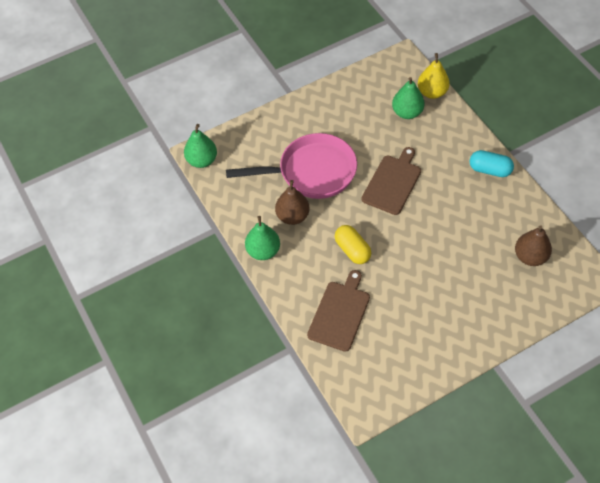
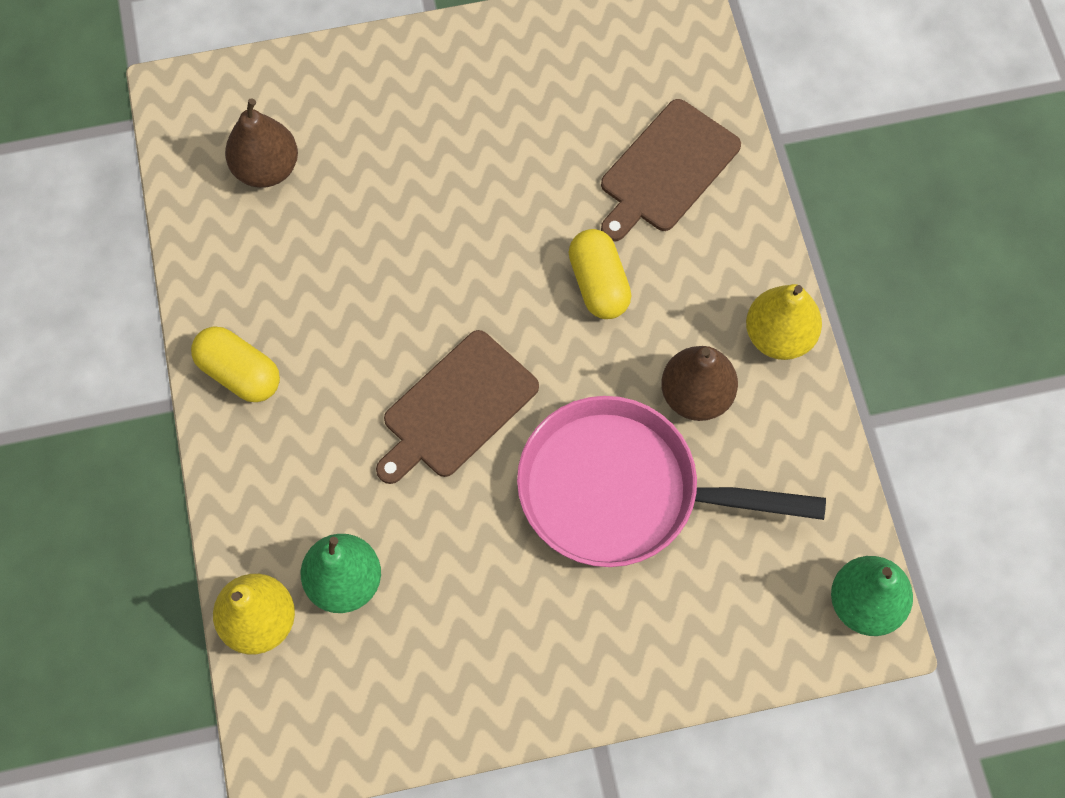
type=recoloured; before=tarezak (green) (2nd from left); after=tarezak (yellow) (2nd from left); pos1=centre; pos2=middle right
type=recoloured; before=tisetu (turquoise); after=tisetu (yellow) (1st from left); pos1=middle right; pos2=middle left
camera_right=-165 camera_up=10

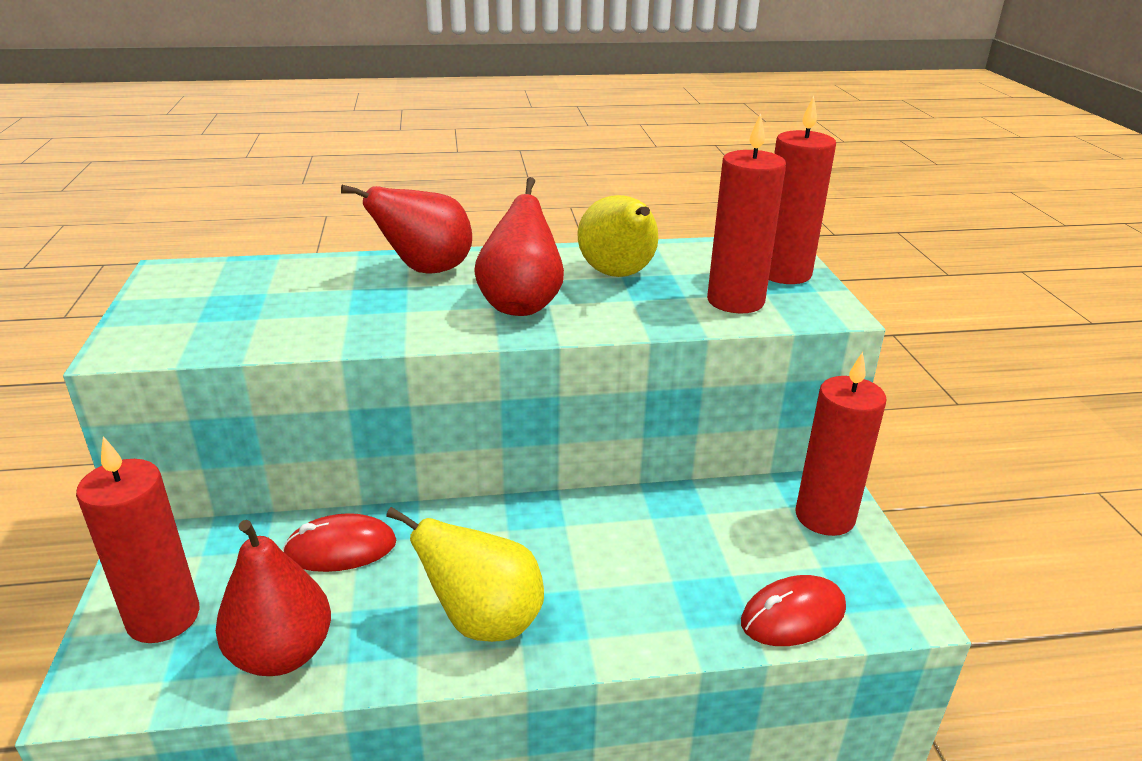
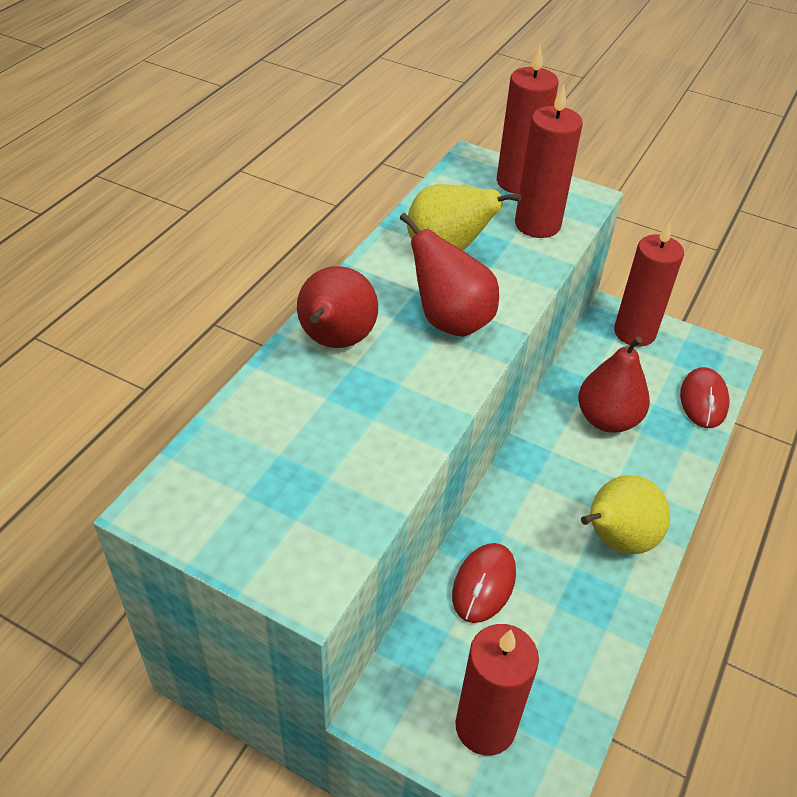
type=moved; before=tarezak (red) (1st from left in the first image); after=tarezak (red) (3rd from left); pos1=bottom left; pos2=middle right
camera_right=-55 camera_up=15

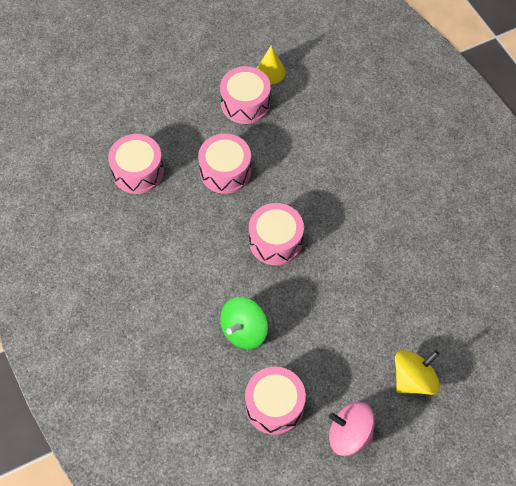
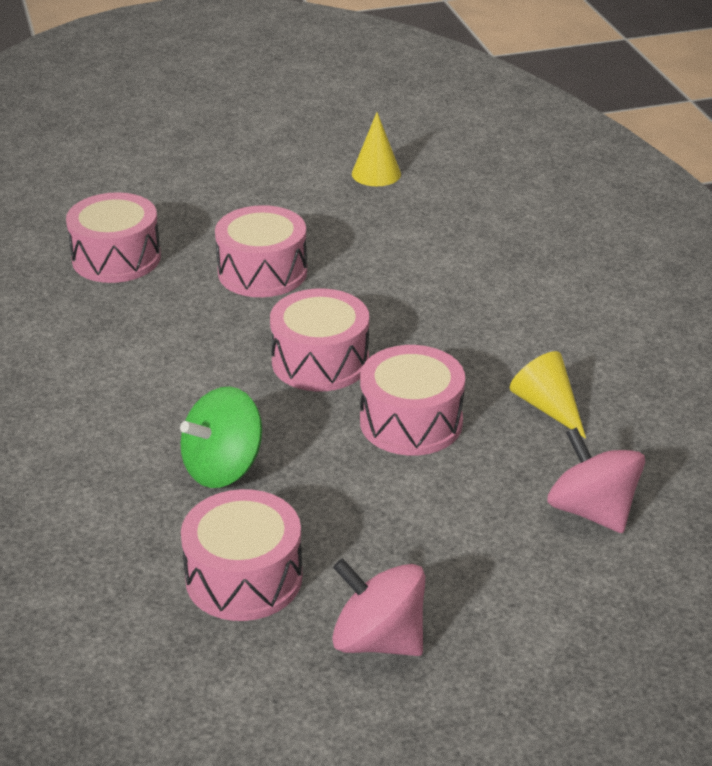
type=removed; before=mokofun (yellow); pos1=bottom right
type=added; after=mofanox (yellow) (2nd from left); pos2=middle right
type=added; after=mokofun (pink) (2nd from left); pos2=middle right
type=moved; before=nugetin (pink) (3rd from left in the first image); after=nugetin (pink) (5th from left); pos1=top centre; pos2=centre
camera_right=10 camera_up=-25

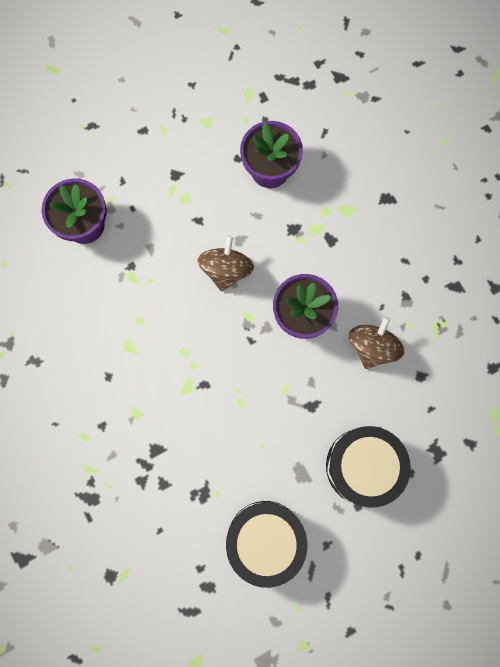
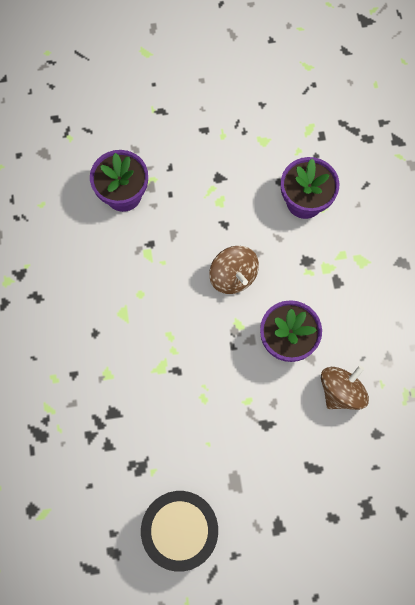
type=removed; before=nugetin (black) (2nd from left); pos1=bottom right
type=turned; before=mokofun (brown) (1st from left); pos1=centre; pos2=centre; turn=120
camera_right=20 camera_up=-5

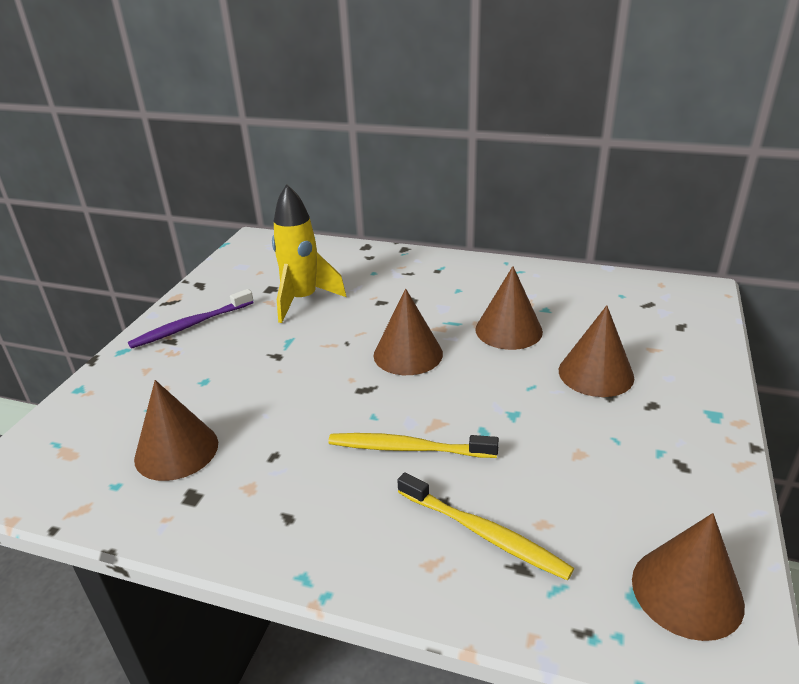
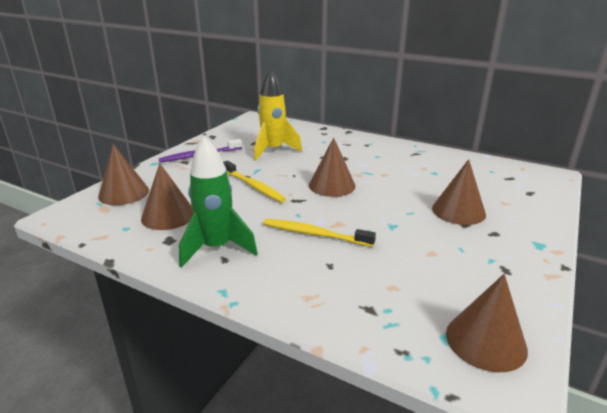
type=added; after=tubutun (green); pos2=centre
type=moved; before=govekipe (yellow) (2nd from left in the first image); after=govekipe (yellow) (1st from left); pos1=bottom centre; pos2=centre
type=moved; before=mofanox (brown) (3rd from left in the first image); after=mofanox (brown) (1st from left); pos1=centre; pos2=middle left
camera_right=10 camera_up=-5

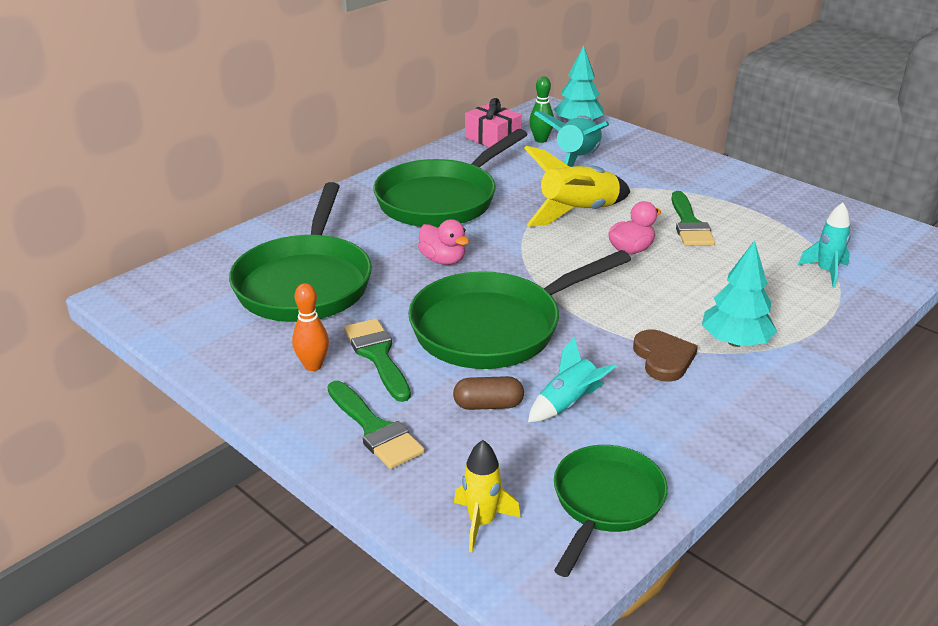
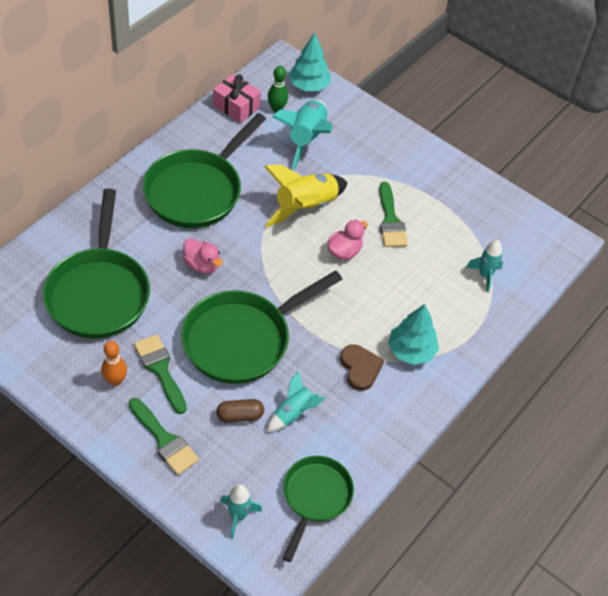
type=recoloured; before=tubutun (yellow) (1st from left); after=tubutun (turquoise) (1st from left); pos1=bottom centre; pos2=bottom centre
camera_right=-10 camera_up=20

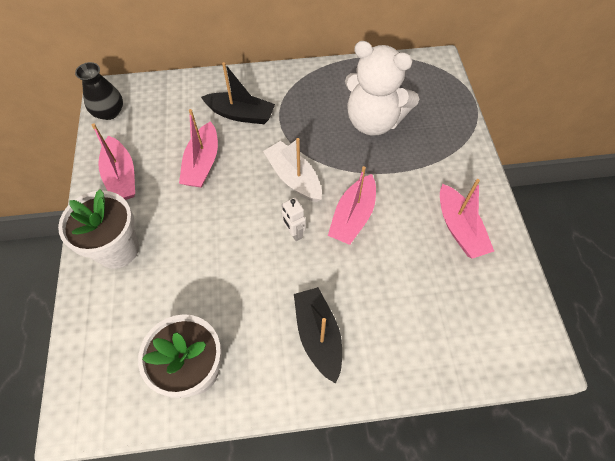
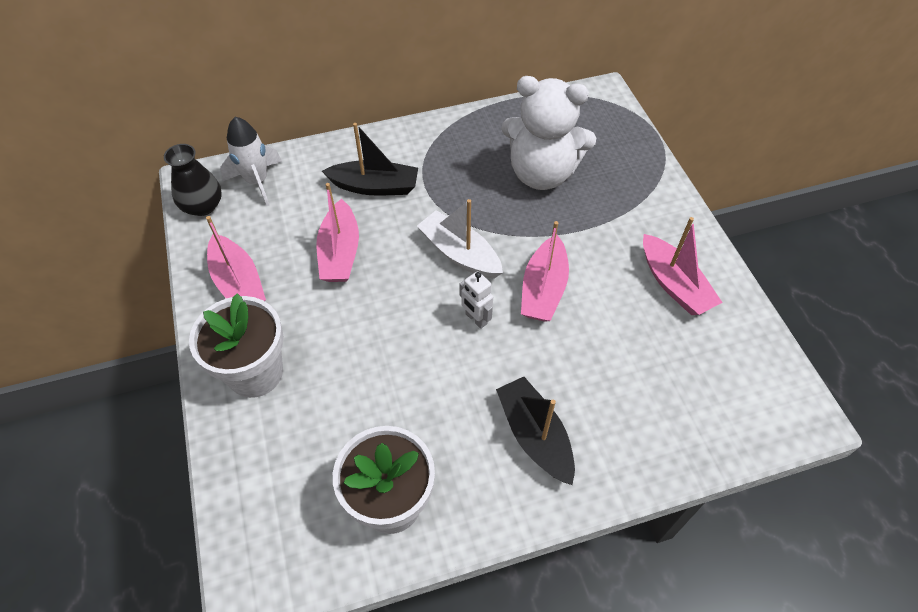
type=added; after=tubutun (white); pos2=top left
camera_right=-10 camera_up=-5

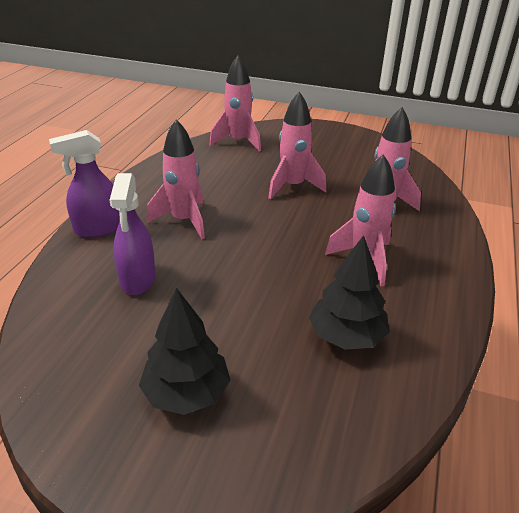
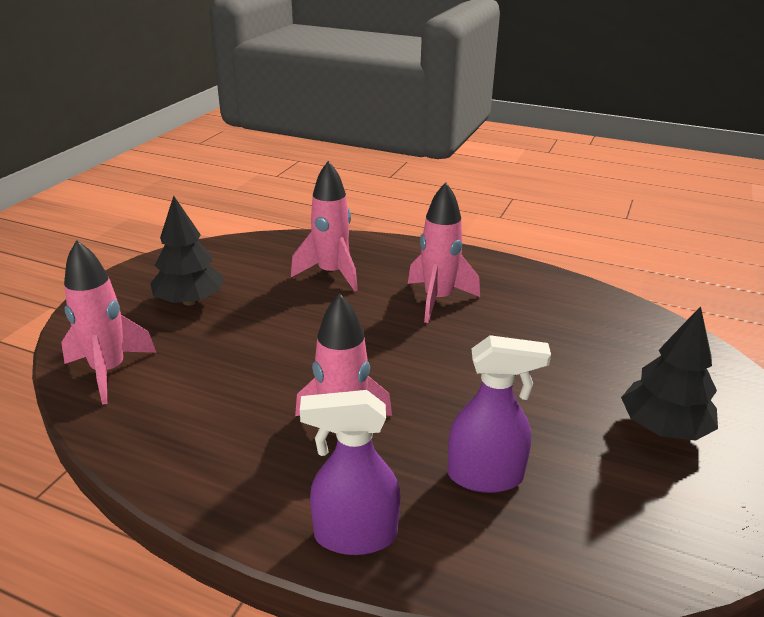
type=removed; before=tubutun (pink) (3rd from left); pos1=top centre
type=moved; before=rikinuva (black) (2nd from left in the first image); after=rikinuva (black) (1st from left); pos1=middle right; pos2=middle left
type=turned; before=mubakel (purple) (1st from left); pos1=middle left; pos2=bottom centre; turn=105
camera_right=-85 camera_up=-5

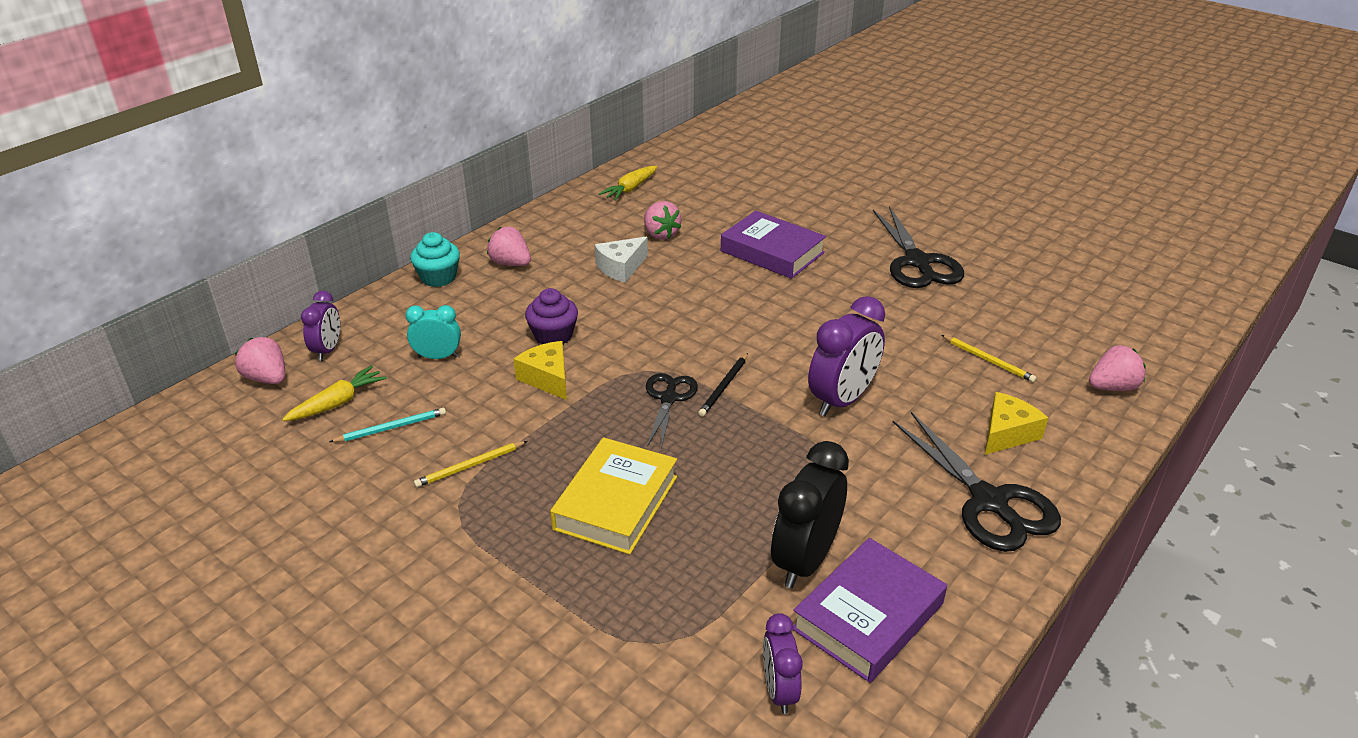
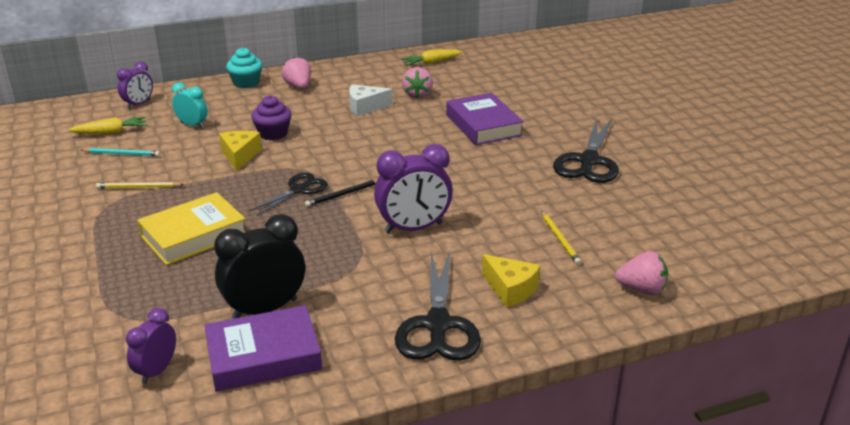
type=removed; before=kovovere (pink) (1st from left); pos1=middle left
type=turned; before=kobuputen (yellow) (2nd from left); pos1=middle right; pos2=centre; turn=60
camera_right=30 camera_up=-5

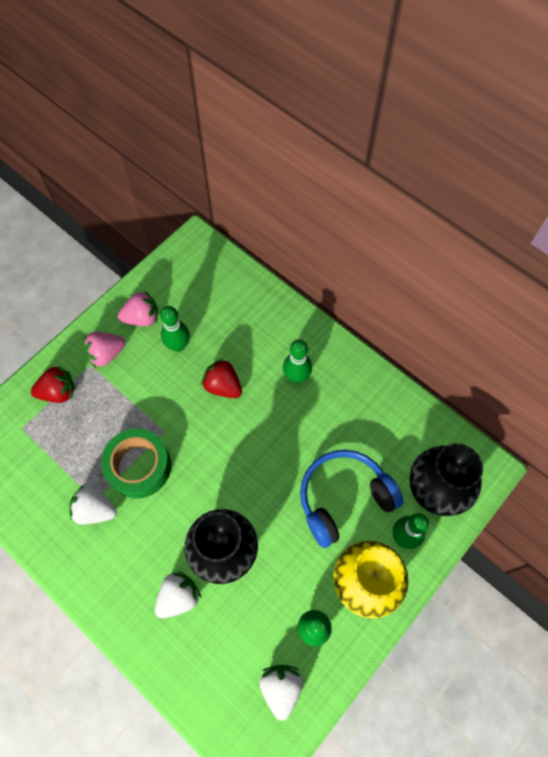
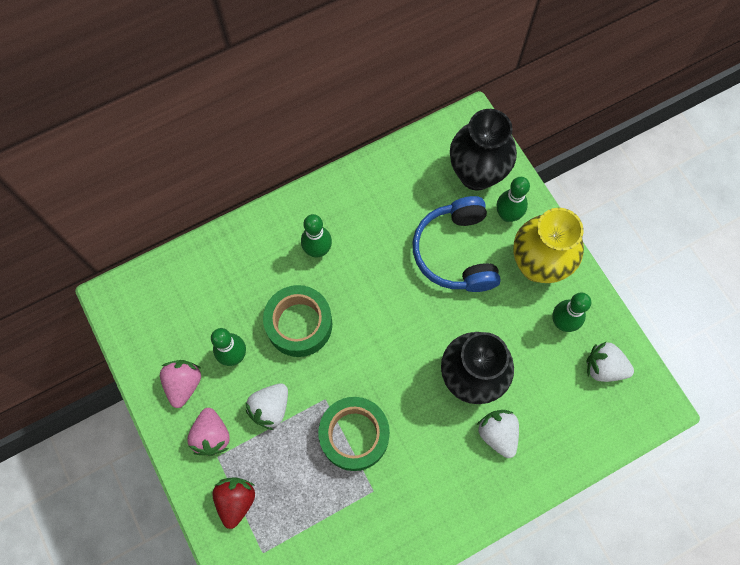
type=moved; before=kovovere (white) (1st from left); pos1=bottom left; pos2=bottom centre
type=replaced; before=kovovere (red) (2nd from left); after=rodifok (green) (1st from left); pos1=centre; pos2=centre
camera_right=-70 camera_up=5

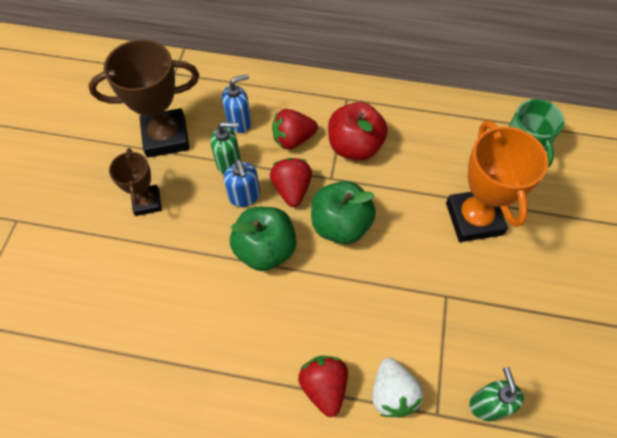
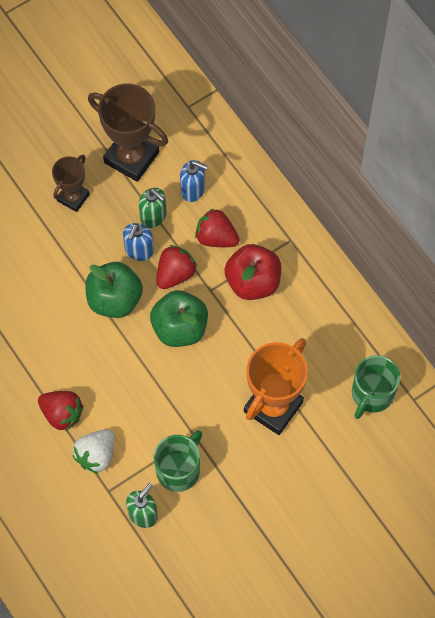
type=added; after=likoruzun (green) (1st from left); pos2=bottom centre
type=turned; before=kovovere (red) (3rd from left in the first image); pos1=bottom centre; pos2=middle left; turn=90
camera_right=45 camera_up=5

